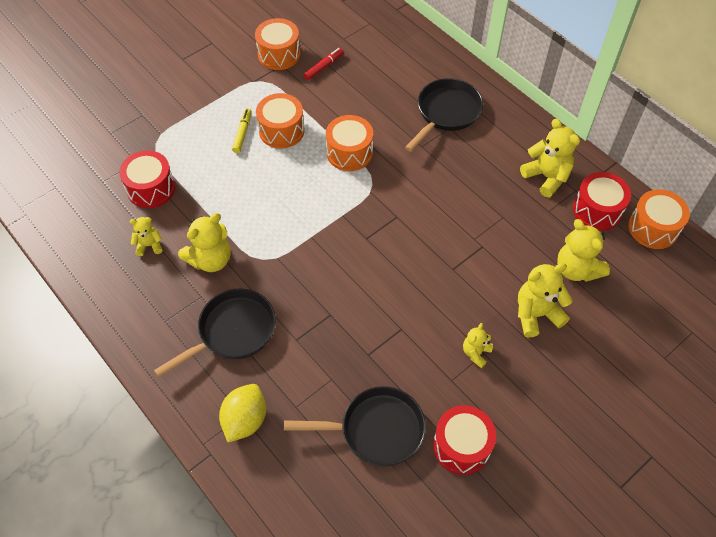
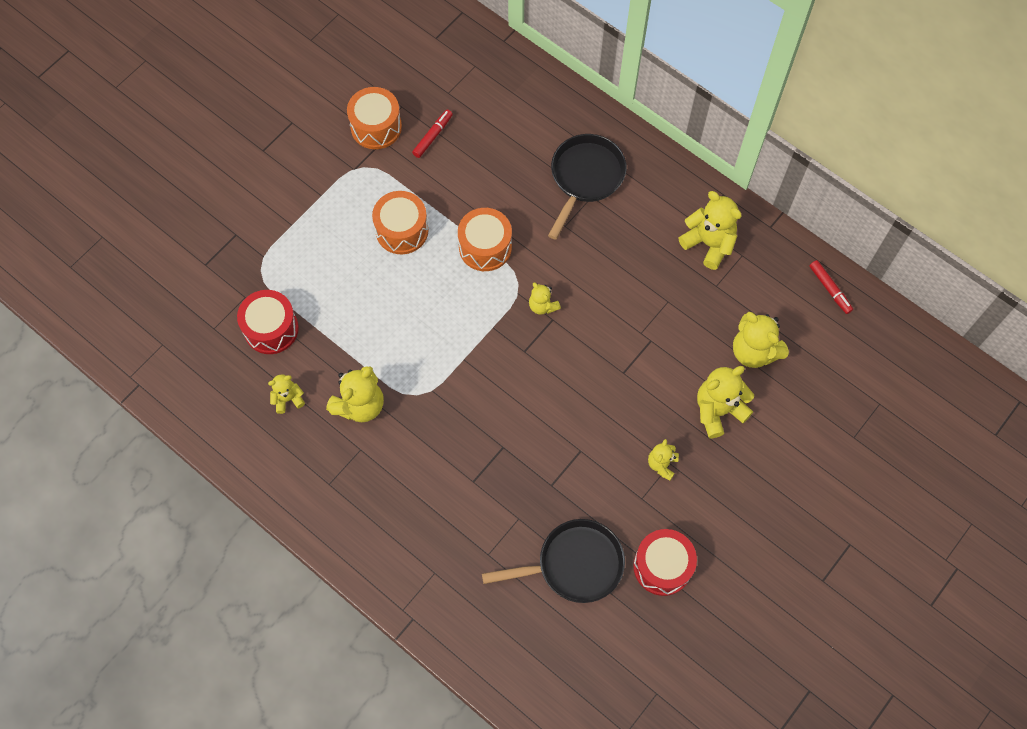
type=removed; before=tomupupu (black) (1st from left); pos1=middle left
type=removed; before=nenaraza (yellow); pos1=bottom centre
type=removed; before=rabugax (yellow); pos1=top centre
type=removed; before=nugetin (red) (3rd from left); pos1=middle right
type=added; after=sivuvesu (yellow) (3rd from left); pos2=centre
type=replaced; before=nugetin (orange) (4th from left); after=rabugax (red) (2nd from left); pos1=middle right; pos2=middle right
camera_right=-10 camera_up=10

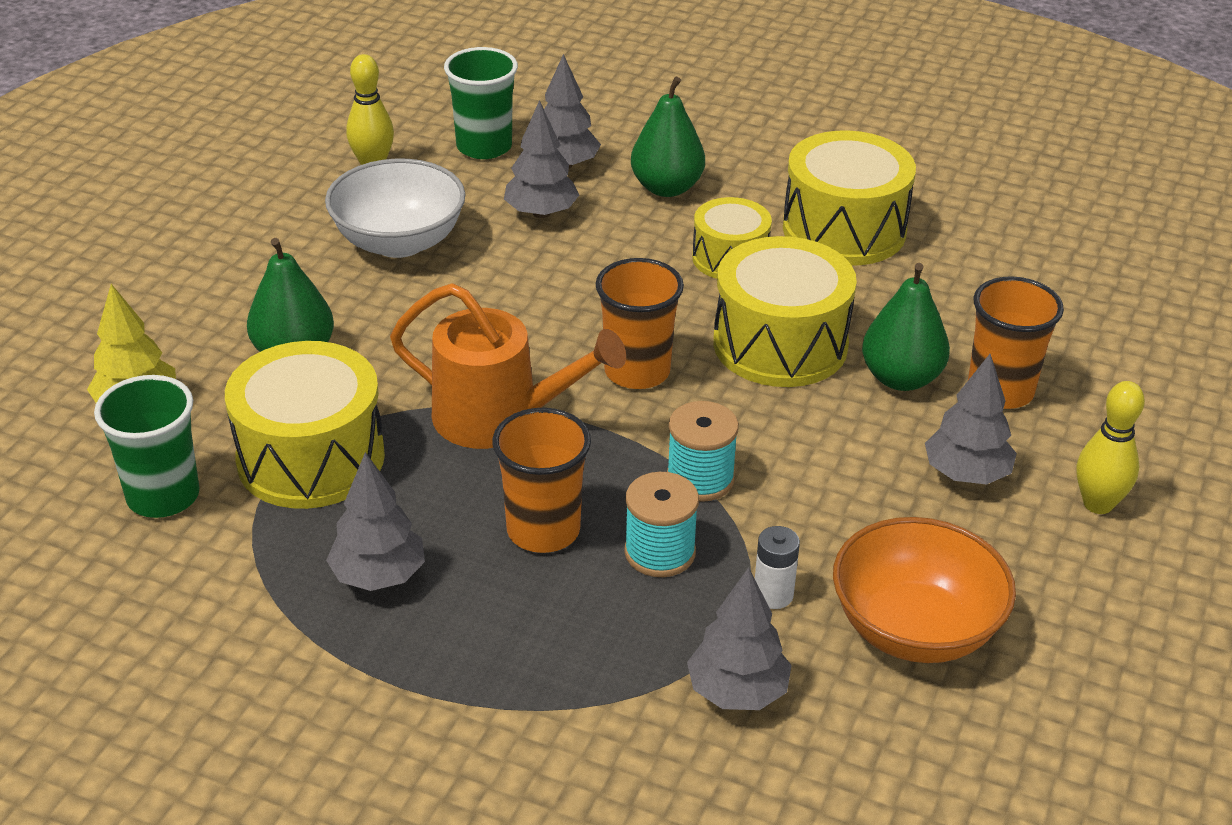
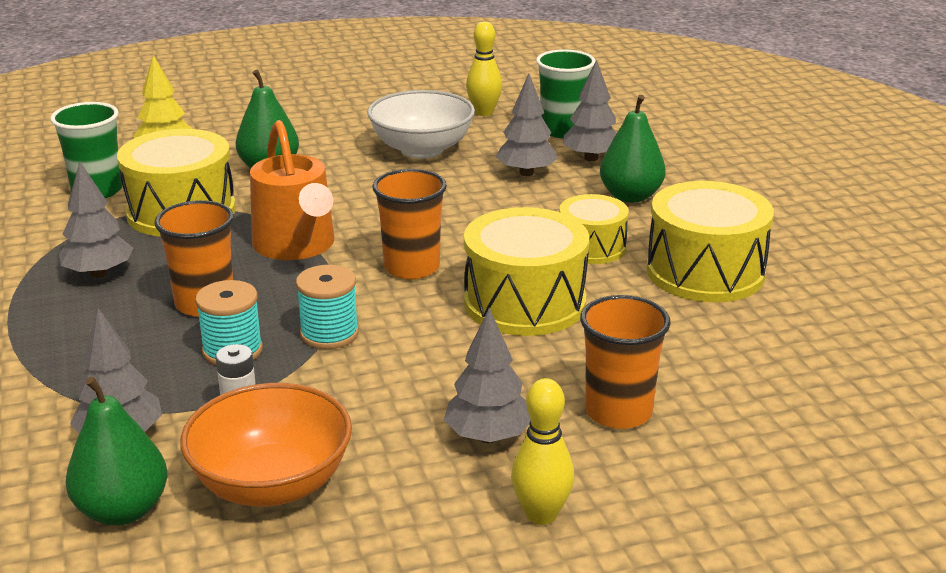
type=moved; before=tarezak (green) (3rd from left in the first image); after=tarezak (green) (1st from left); pos1=middle right; pos2=bottom left
camera_right=50 camera_up=-10

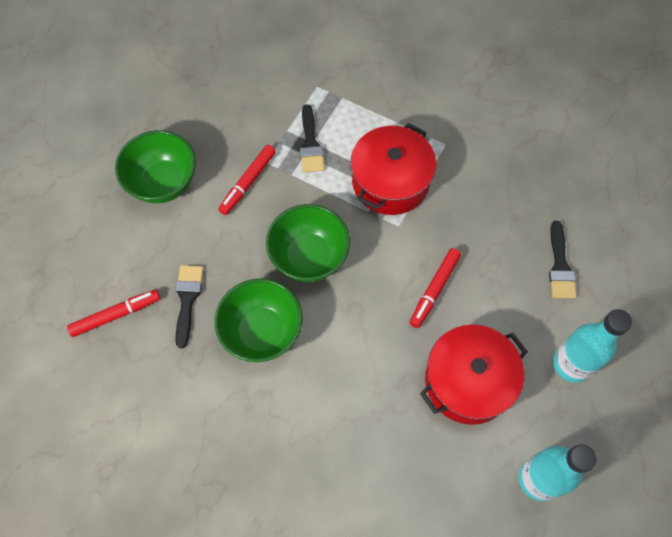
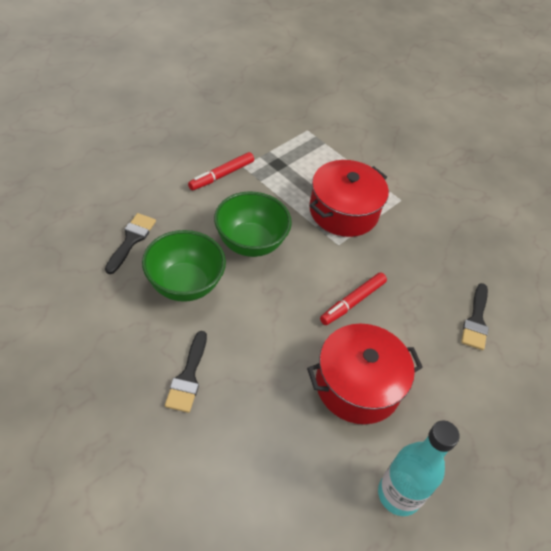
type=removed; before=rabugax (red) (1st from left); pos1=middle left
type=removed; before=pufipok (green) (1st from left); pos1=top left
type=removed; before=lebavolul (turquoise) (2nd from left); pos1=middle right
type=moved; before=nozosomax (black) (2nd from left); pos1=top centre; pos2=bottom centre
camera_right=10 camera_up=-15

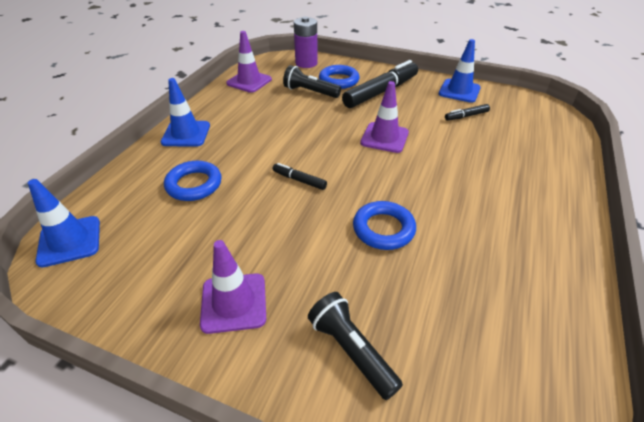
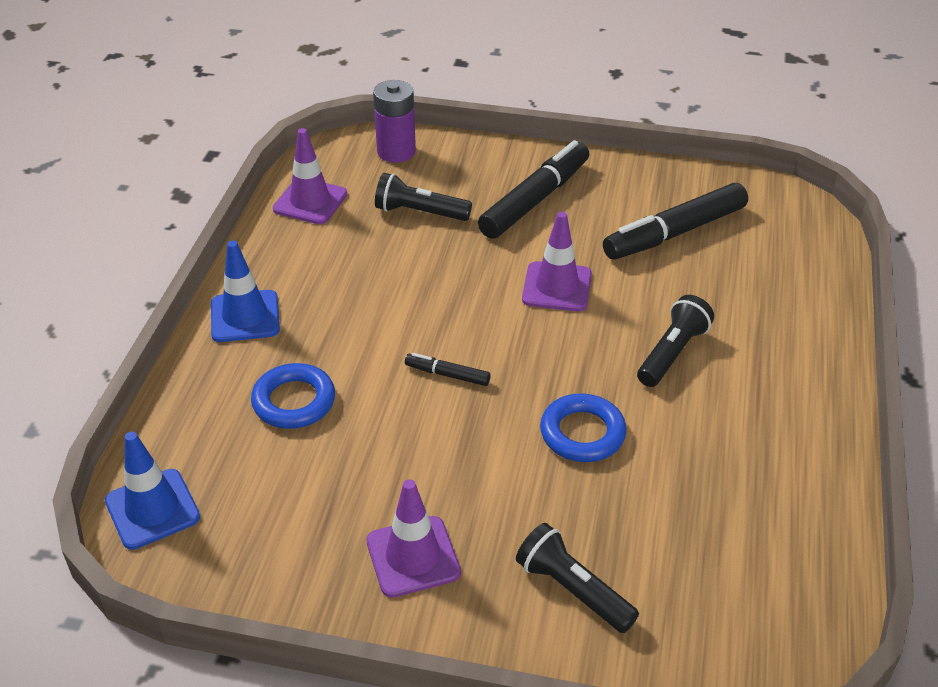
type=removed; before=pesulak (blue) (2nd from left); pos1=top centre
type=removed; before=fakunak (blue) (3rd from left); pos1=top right
type=added; after=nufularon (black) (3rd from left); pos2=middle right
type=resized; before=rabugax (black) (3rd from left); pos1=top right; pos2=top right; scale=2.18
camera_right=-10 camera_up=0

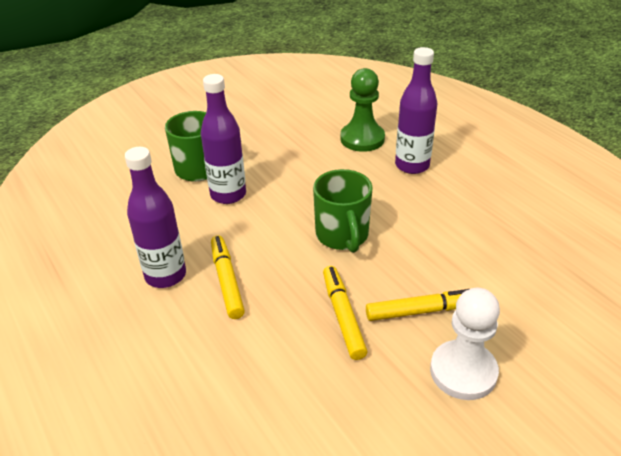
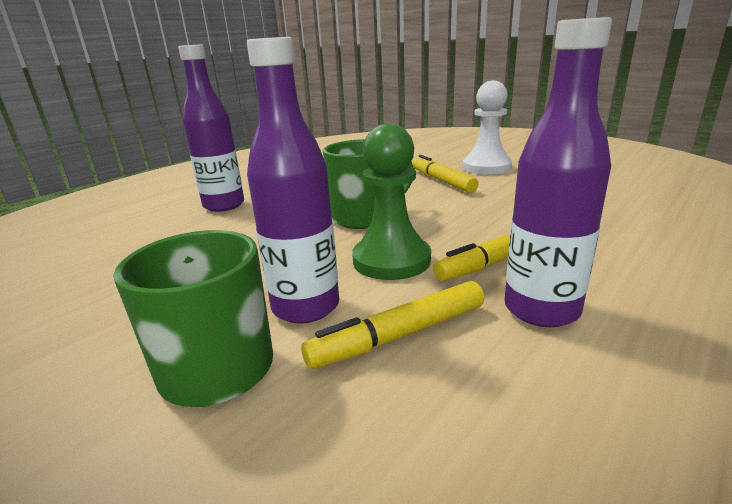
type=moved; before=rabugax (yellow) (2nd from left in the first image); after=rabugax (yellow) (1st from left); pos1=bottom centre; pos2=centre
type=moved; before=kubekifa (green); pos1=top centre; pos2=centre
camera_right=-105 camera_up=-15

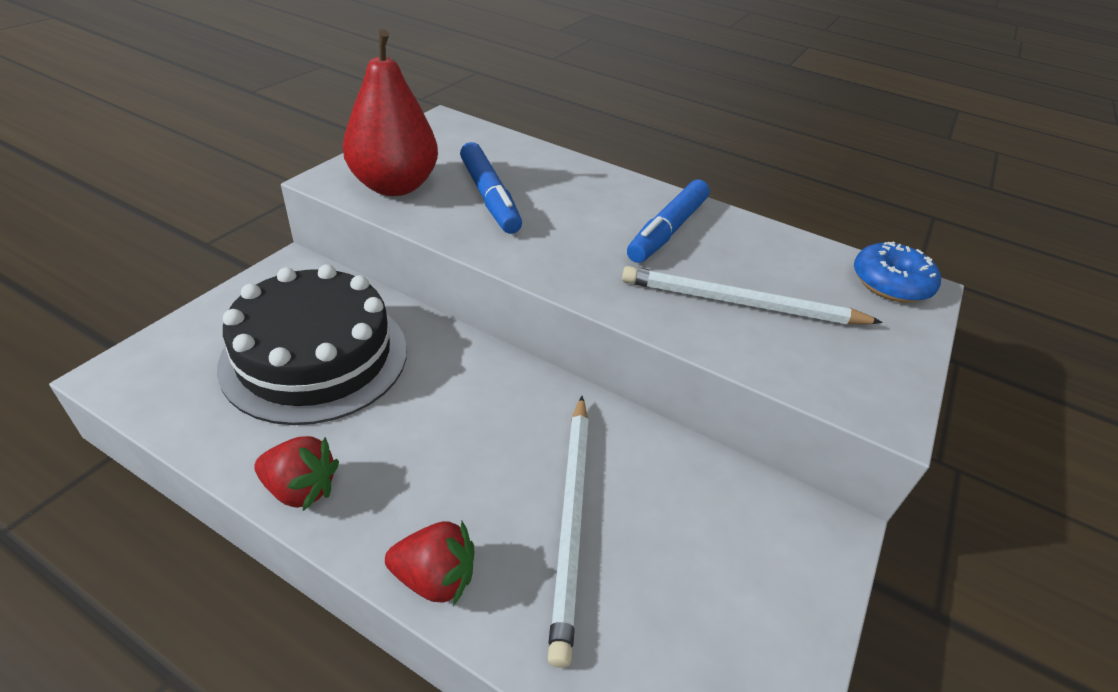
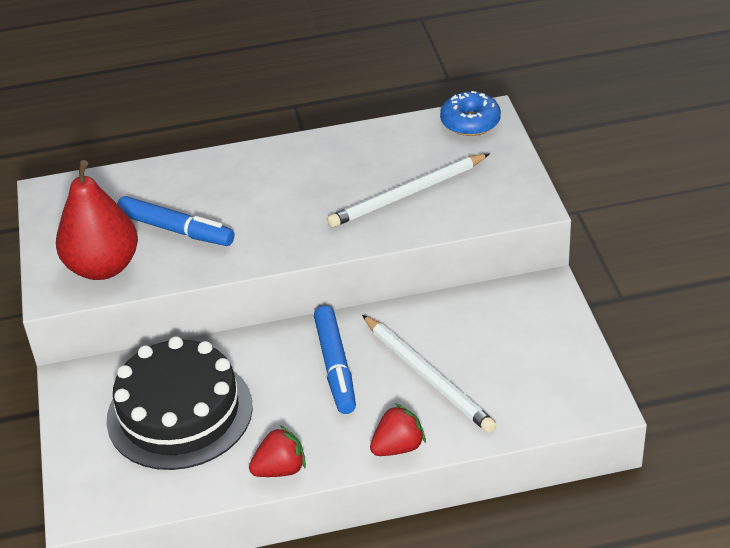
type=moved; before=rabugax (blue) (2nd from left); pos1=top centre; pos2=centre
camera_right=-35 camera_up=0

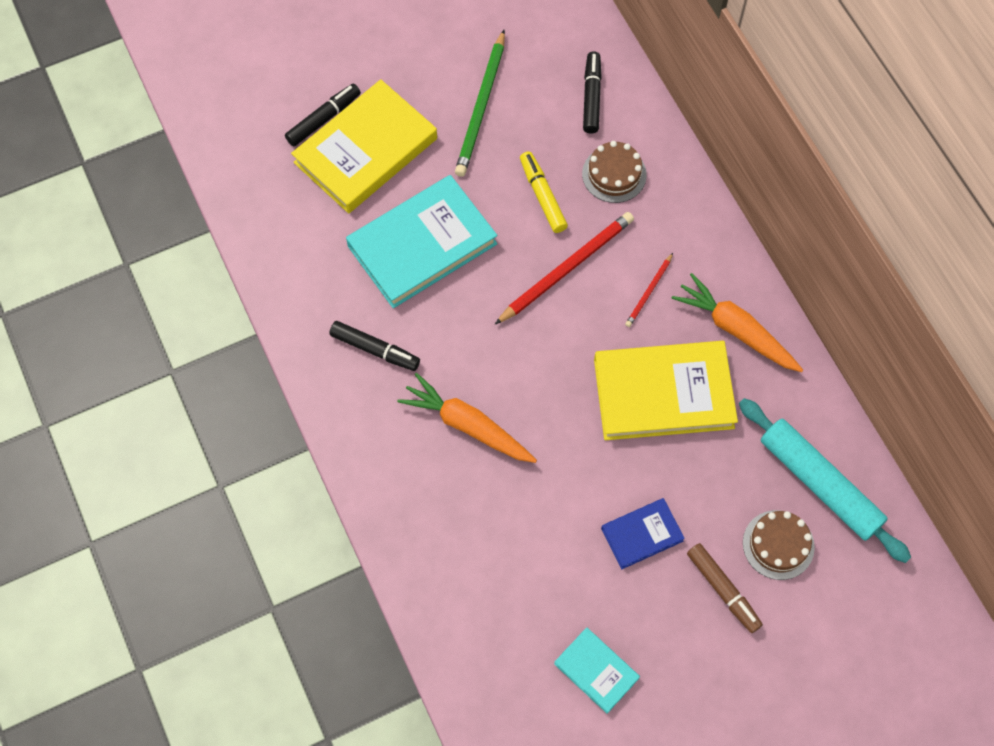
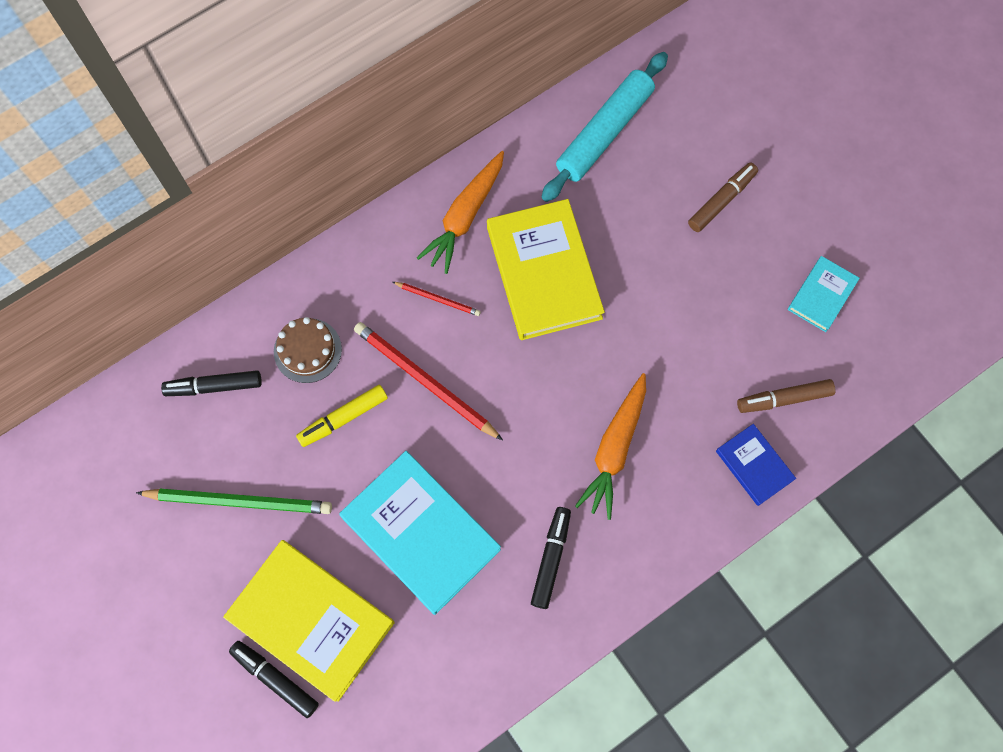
type=removed; before=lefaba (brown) (2nd from left); pos1=bottom right
type=added; after=rabugax (brown) (2nd from left); pos2=middle right
type=moved; before=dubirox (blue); pos1=bottom centre; pos2=middle right
camera_right=-100 camera_up=5

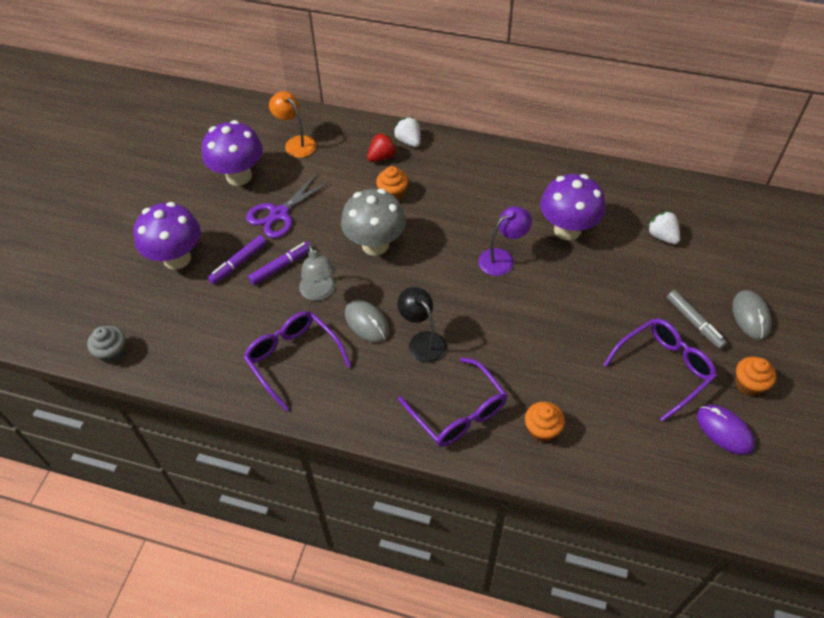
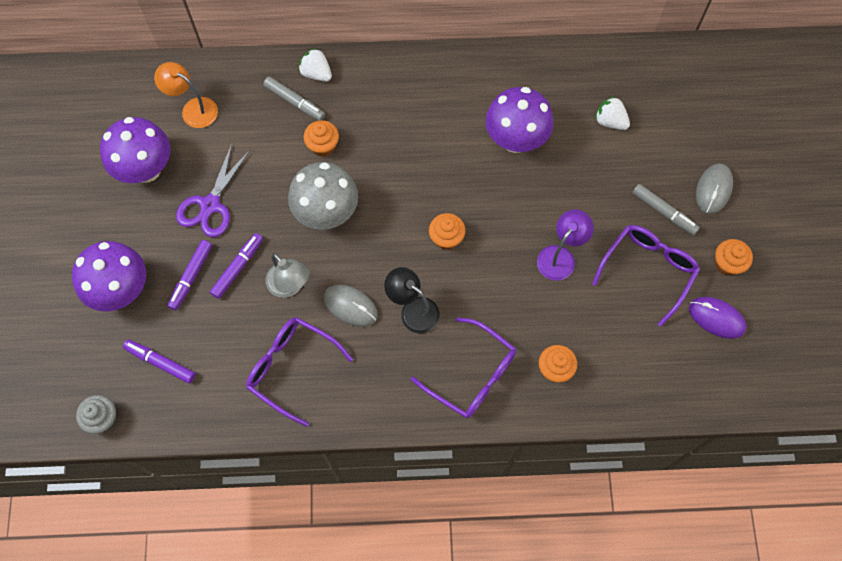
type=added; after=rabugax (purple) (1st from left); pos2=middle left
type=added; after=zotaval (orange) (2nd from left); pos2=centre
type=moved; before=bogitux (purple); pos1=centre; pos2=middle right
type=replaced; before=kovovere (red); after=rabugax (grey) (1st from left); pos1=top centre; pos2=top centre
type=turned; before=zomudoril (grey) (2nd from left); pos1=middle right; pos2=middle right; turn=45
camera_right=-20 camera_up=15

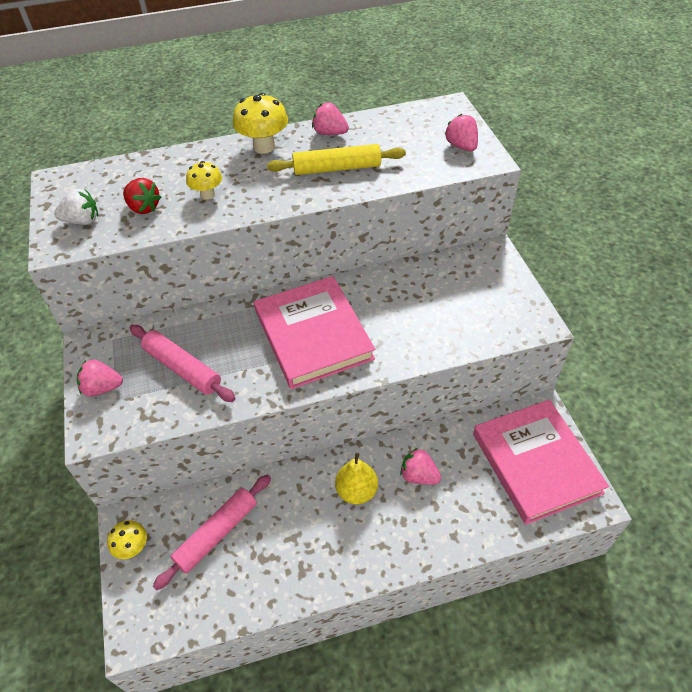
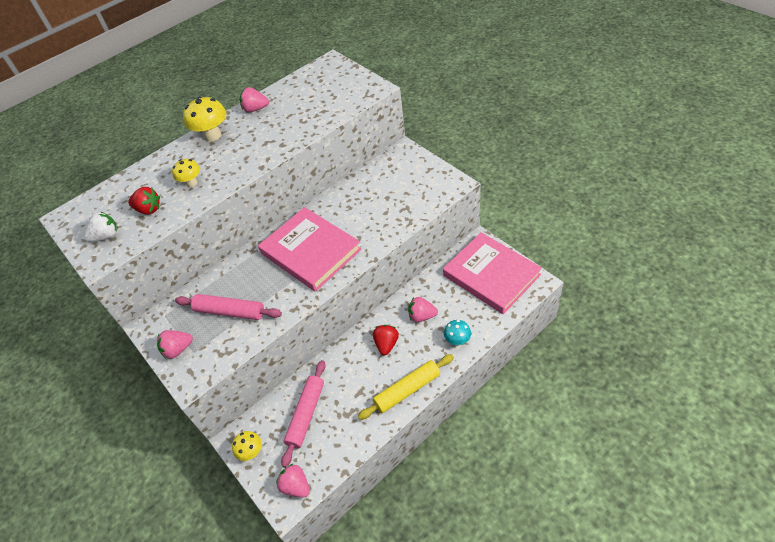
type=added; after=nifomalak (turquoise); pos2=centre
type=moved; before=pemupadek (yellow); pos1=top centre; pos2=bottom centre
type=moved; before=kovovere (pink) (4th from left in the first image); after=kovovere (pink) (3rd from left); pos1=top centre; pos2=bottom centre
type=replaced; before=tarezak (yellow); after=kovovere (red) (2nd from left); pos1=bottom centre; pos2=centre
camera_right=-20 camera_up=0

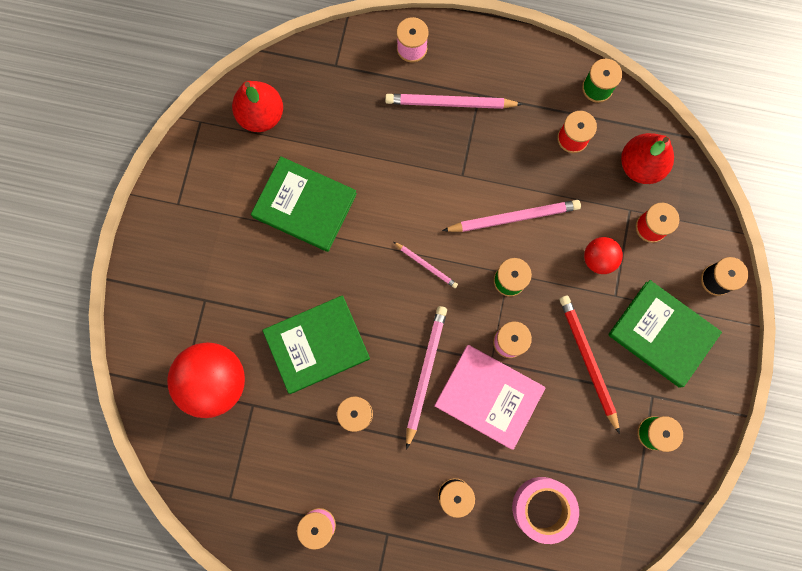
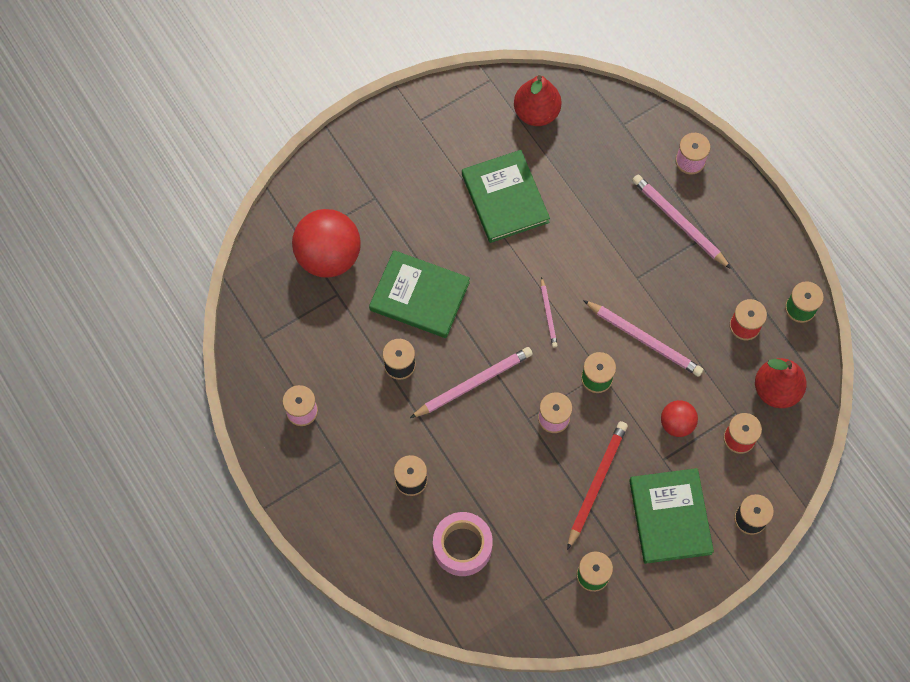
type=removed; before=dubirox (pink); pos1=bottom centre
camera_right=45 camera_up=-10

